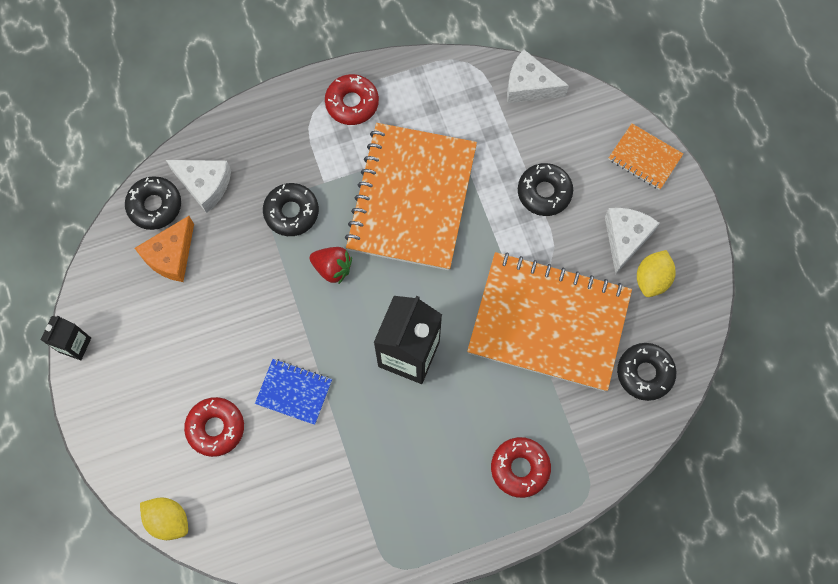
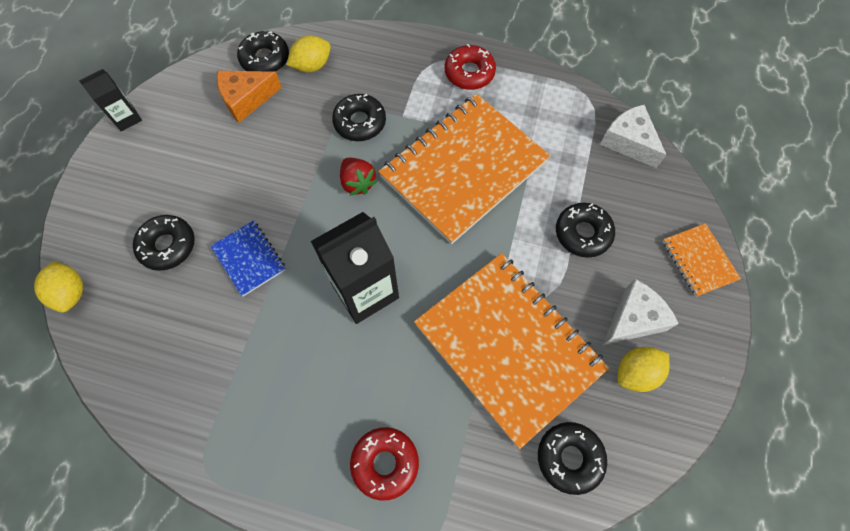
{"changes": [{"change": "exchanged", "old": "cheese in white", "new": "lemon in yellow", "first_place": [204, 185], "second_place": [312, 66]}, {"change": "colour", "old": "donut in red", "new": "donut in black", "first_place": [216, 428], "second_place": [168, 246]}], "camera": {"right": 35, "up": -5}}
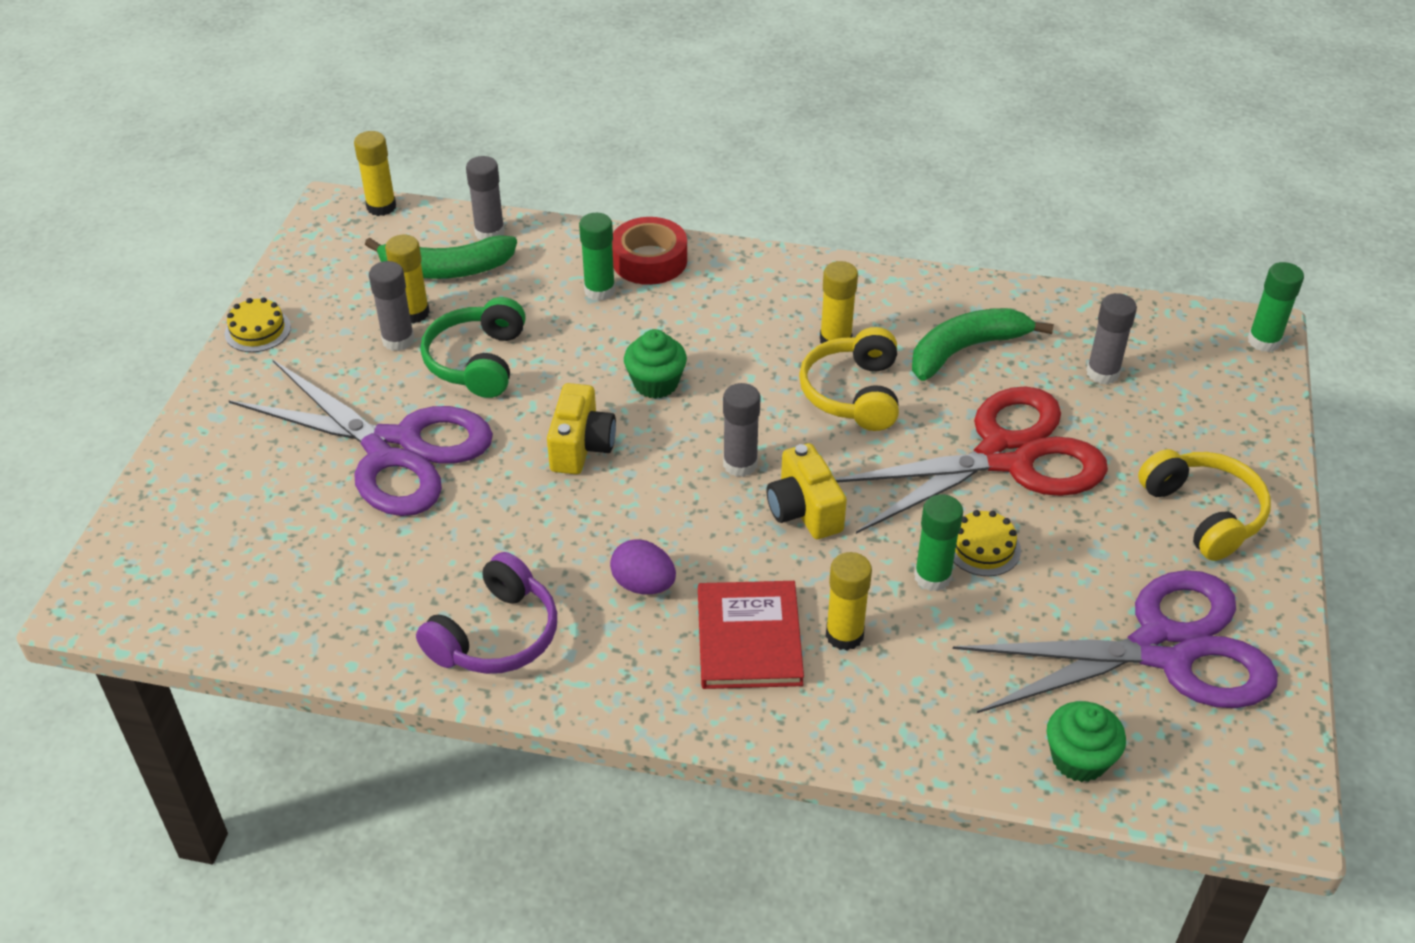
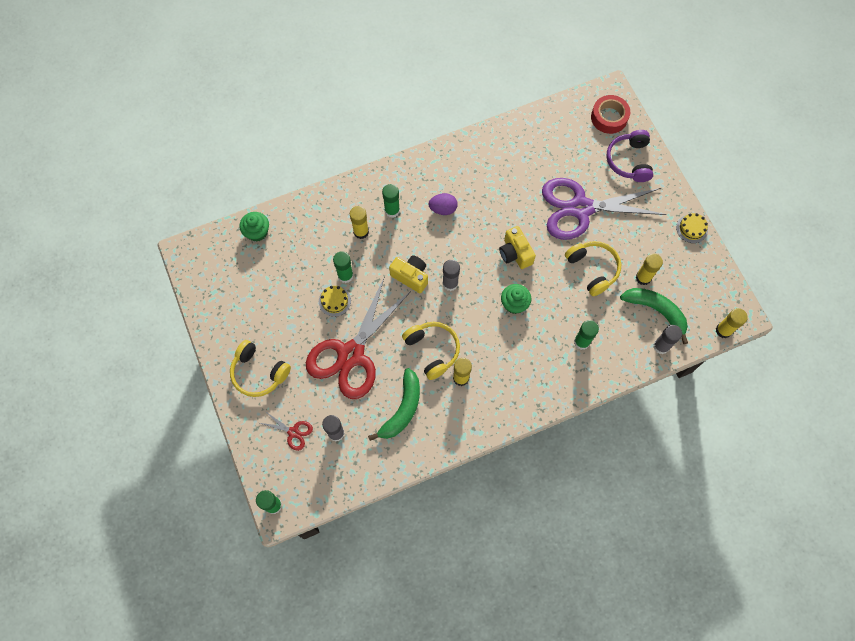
{"changes": [{"change": "spun", "old": "banana in green", "first_place": [445, 269], "second_place": [656, 311], "degrees": 75}, {"change": "missing", "old": "glue stick in grey", "first_place": [398, 340]}, {"change": "relocated", "old": "headphones in purple", "first_place": [496, 635], "second_place": [629, 161]}, {"change": "colour", "old": "headphones in green", "new": "headphones in yellow", "first_place": [477, 361], "second_place": [593, 269]}, {"change": "relocated", "old": "tape in red", "first_place": [649, 260], "second_place": [609, 117]}, {"change": "exchanged", "old": "book in red", "new": "glue stick in green", "first_place": [749, 638], "second_place": [392, 210]}, {"change": "missing", "old": "scissors in purple", "first_place": [1163, 650]}, {"change": "appeared", "new": "scissors in red", "second_place": [293, 432]}], "camera": {"right": 145, "up": 25}}
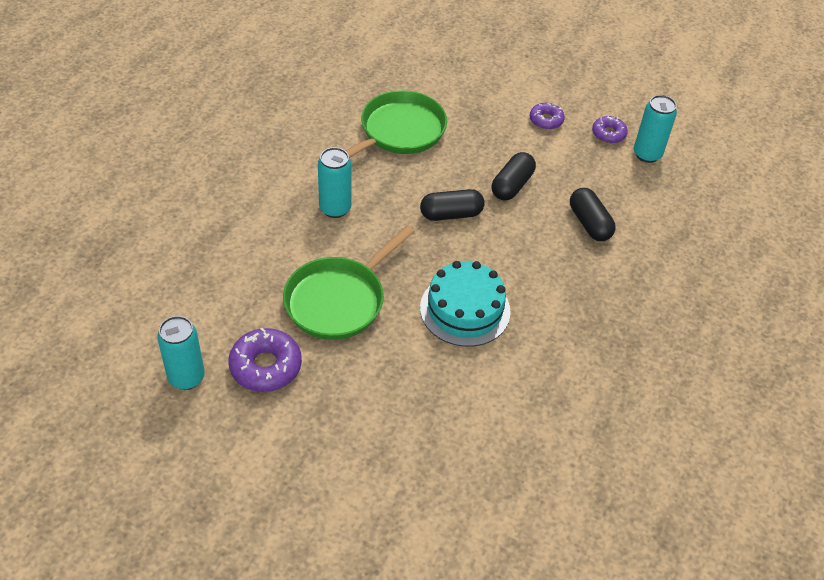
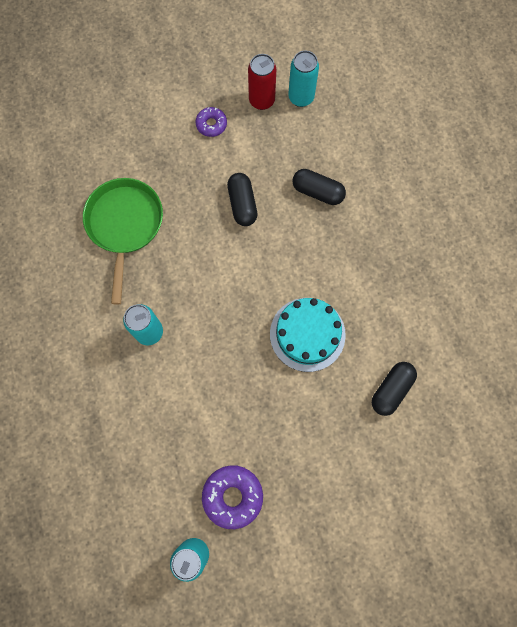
{"changes": [{"change": "missing", "old": "pan in green", "first_place": [339, 300]}, {"change": "relocated", "old": "capsule in black", "first_place": [451, 214], "second_place": [391, 390]}, {"change": "exchanged", "old": "donut in purple", "new": "can in red", "first_place": [608, 134], "second_place": [261, 100]}], "camera": {"right": -40, "up": 25}}
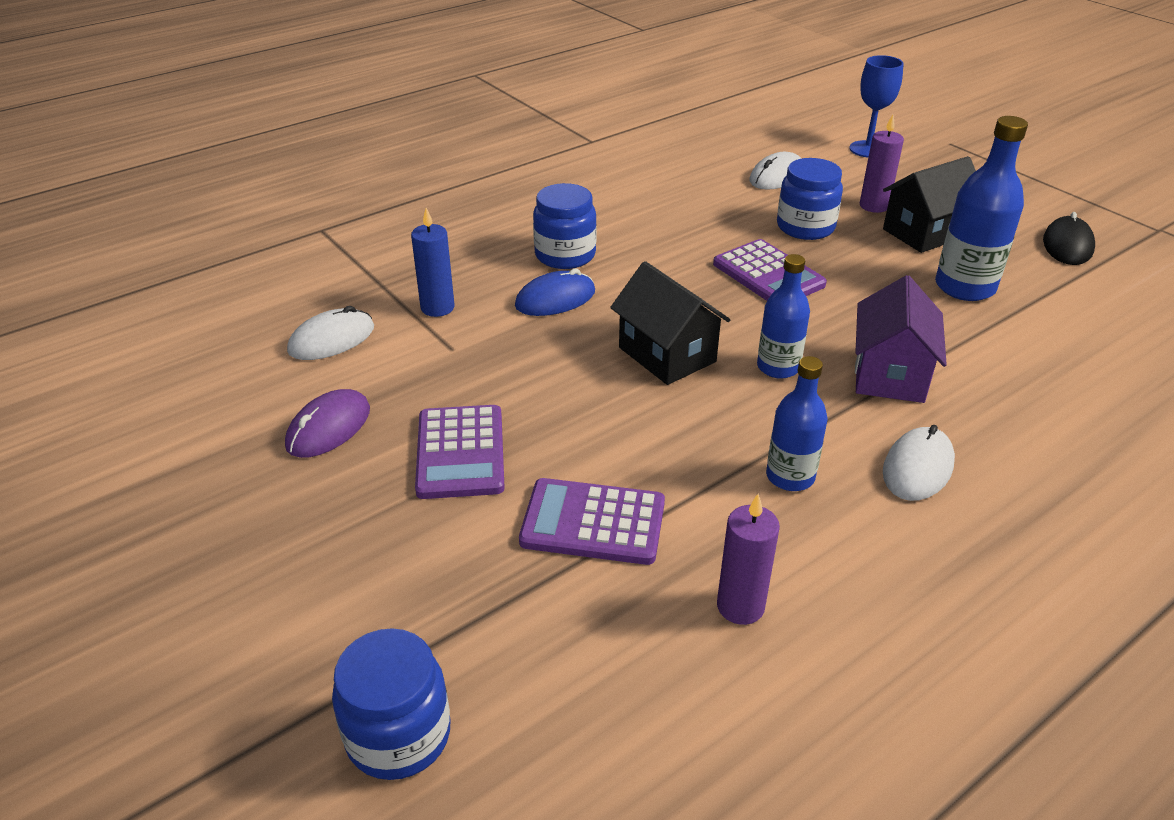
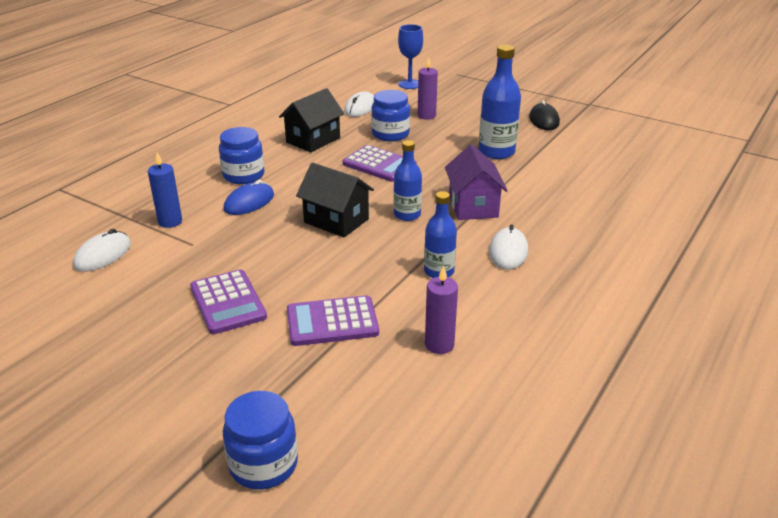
{"changes": [{"change": "missing", "old": "mouse in purple", "first_place": [328, 427]}, {"change": "relocated", "old": "house in black", "first_place": [925, 233], "second_place": [313, 140]}], "camera": {"right": -20, "up": -5}}
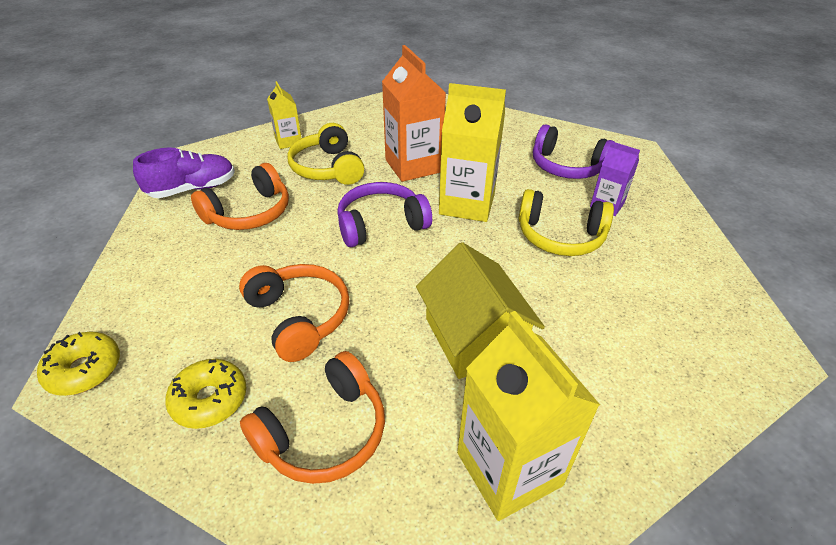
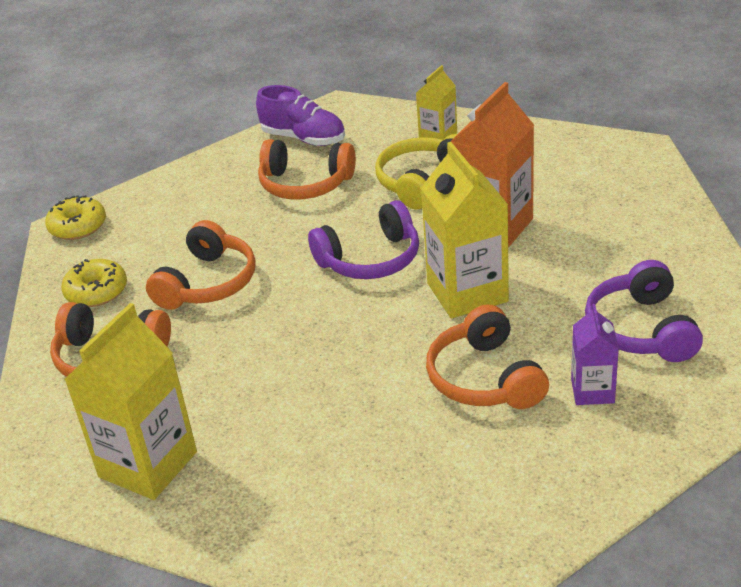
{"changes": [{"change": "spun", "old": "headphones in purple", "first_place": [381, 225], "second_place": [370, 259], "degrees": 120}, {"change": "missing", "old": "house in yellow", "first_place": [474, 337]}, {"change": "colour", "old": "headphones in yellow", "new": "headphones in orange", "first_place": [560, 236], "second_place": [485, 378]}], "camera": {"right": 60, "up": -5}}
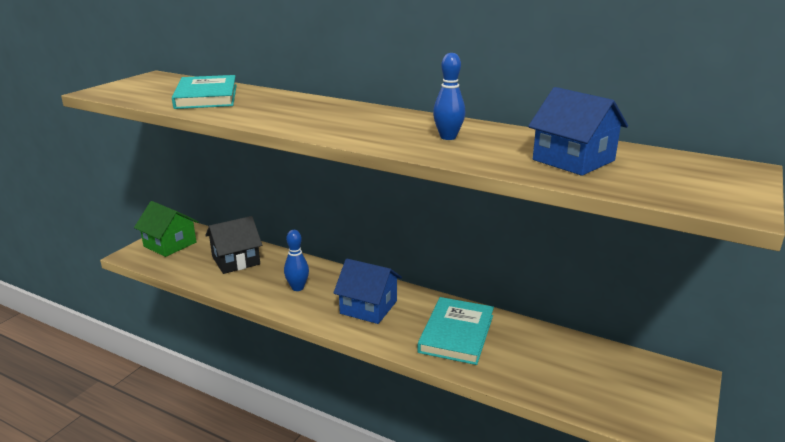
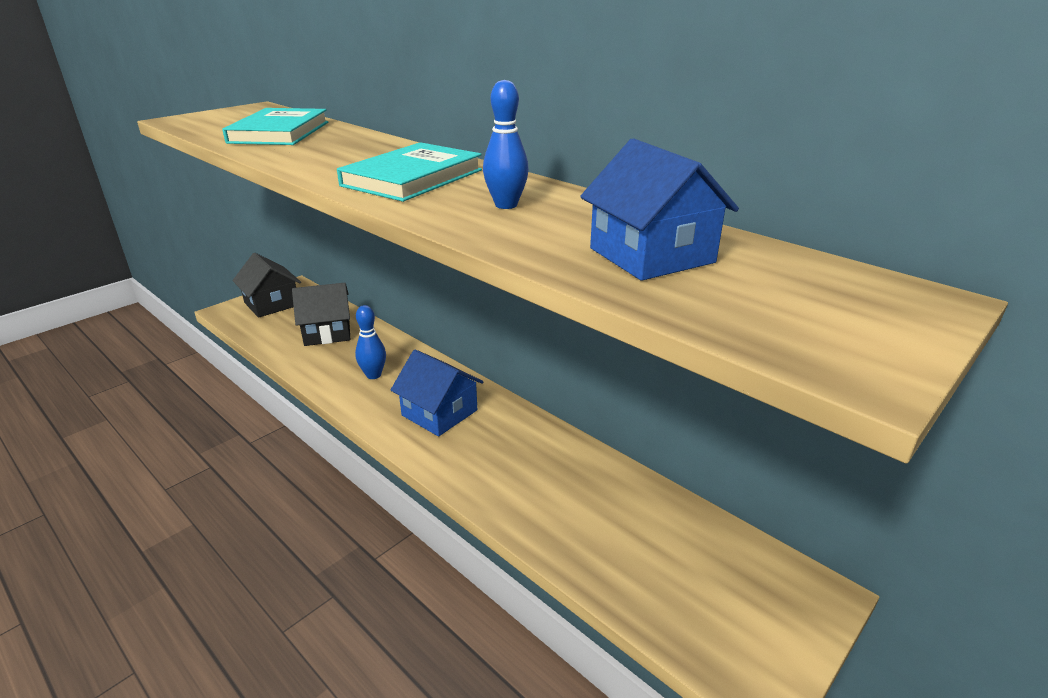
{"changes": [{"change": "colour", "old": "house in green", "new": "house in black", "first_place": [170, 244], "second_place": [272, 304]}, {"change": "relocated", "old": "book in turquoise", "first_place": [456, 333], "second_place": [412, 178]}], "camera": {"right": 15, "up": 5}}
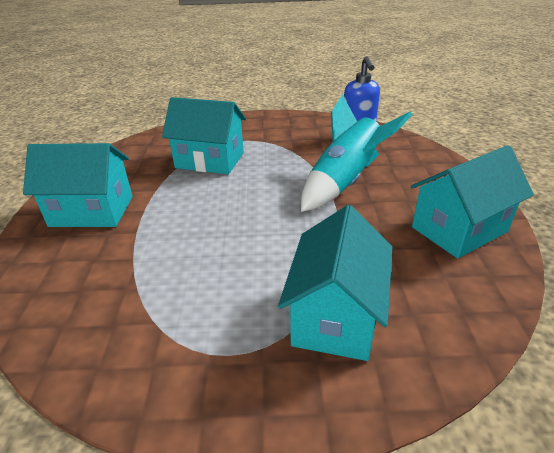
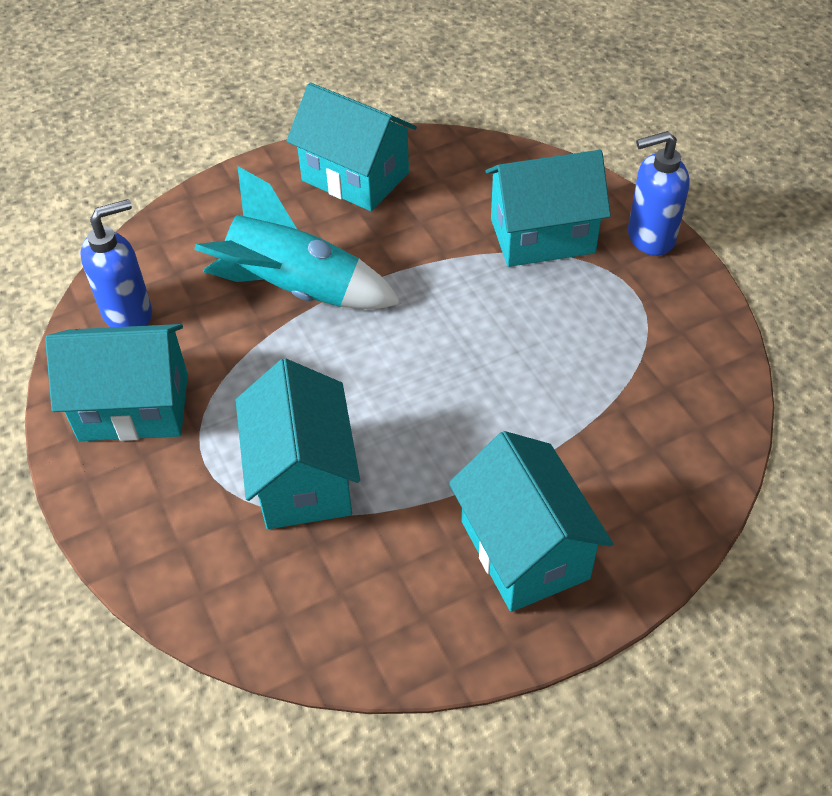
{"changes": [{"change": "appeared", "new": "house in turquoise", "second_place": [134, 407]}, {"change": "appeared", "new": "soap dispenser in blue", "second_place": [650, 237]}], "camera": {"right": -115, "up": 15}}
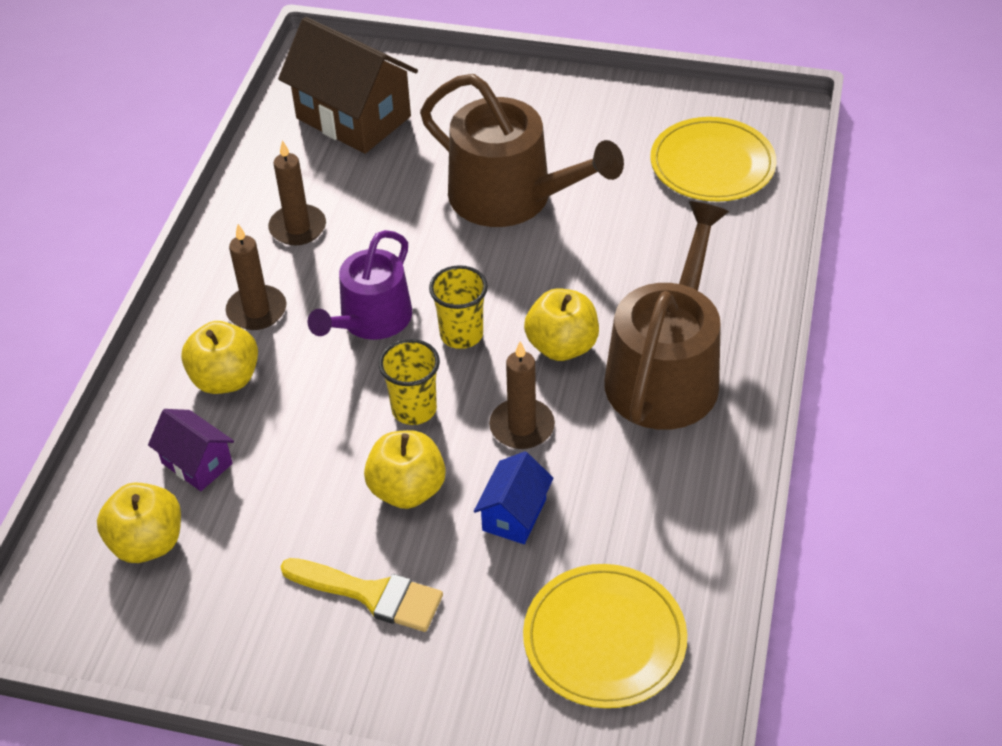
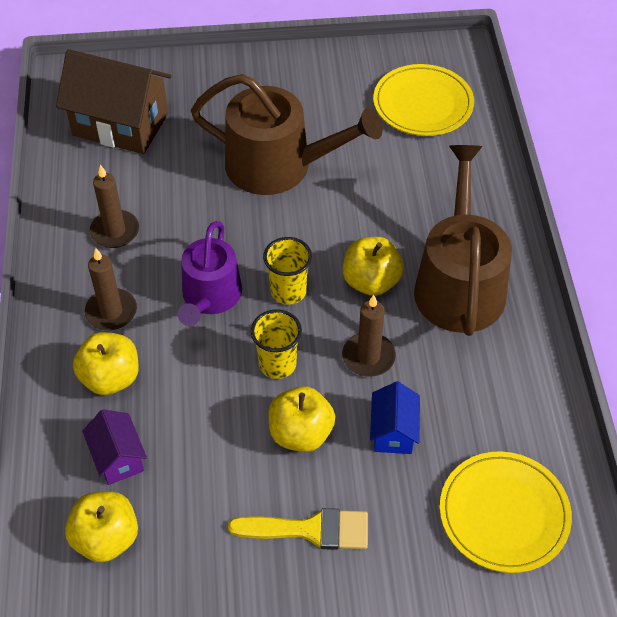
{"changes": [{"change": "spun", "old": "house in purple", "first_place": [197, 463], "second_place": [118, 458], "degrees": 45}], "camera": {"right": -20, "up": 5}}
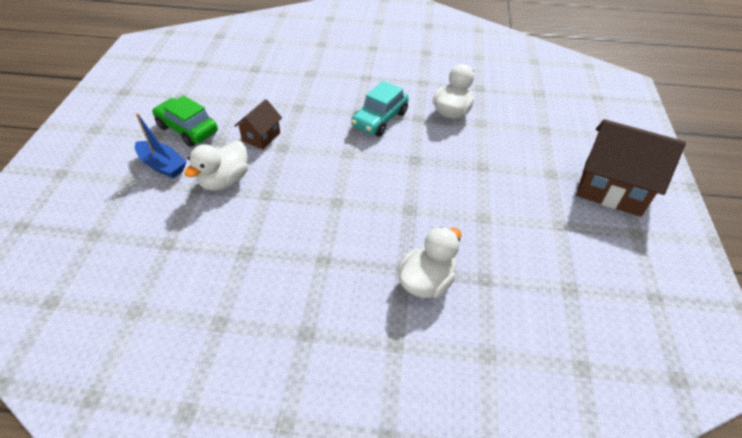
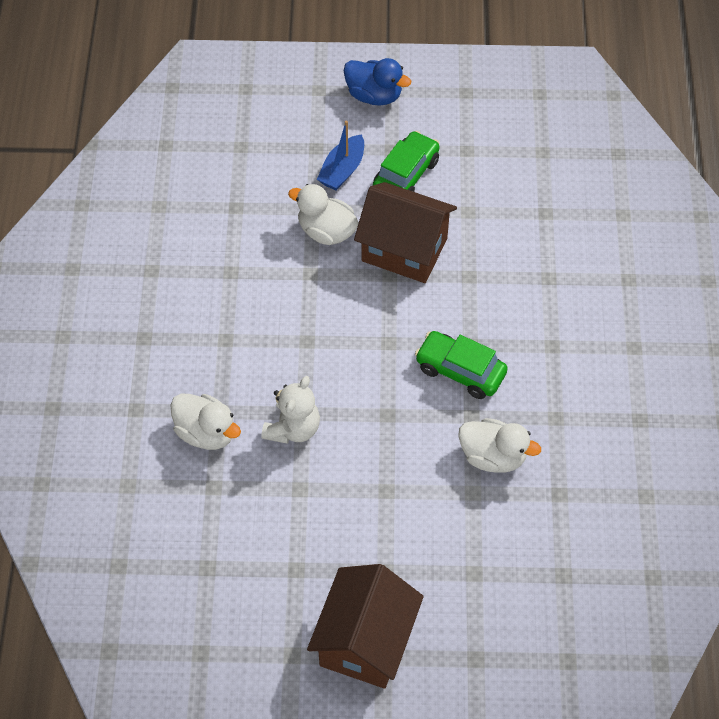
{"changes": [{"change": "size", "old": "house in brown", "first_place": [261, 137], "second_place": [404, 249], "factor": 1.92}, {"change": "colour", "old": "car in turquoise", "new": "car in green", "first_place": [380, 119], "second_place": [460, 371]}, {"change": "appeared", "new": "teddy bear in white", "second_place": [293, 428]}, {"change": "appeared", "new": "duck in blue", "second_place": [374, 95]}], "camera": {"right": 85, "up": 10}}
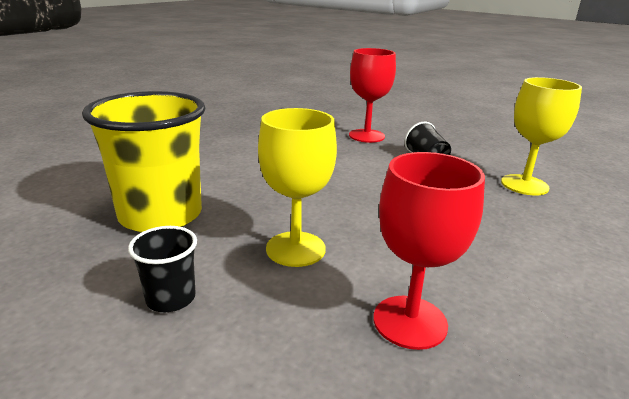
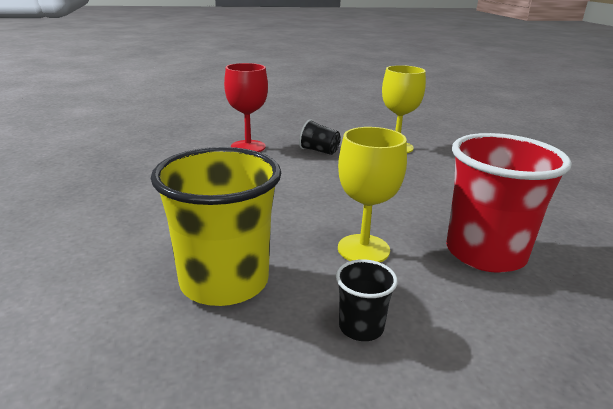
{"changes": [{"change": "exchanged", "old": "goblet in red", "new": "cup in red", "first_place": [410, 322], "second_place": [485, 253]}], "camera": {"right": -45, "up": 0}}
